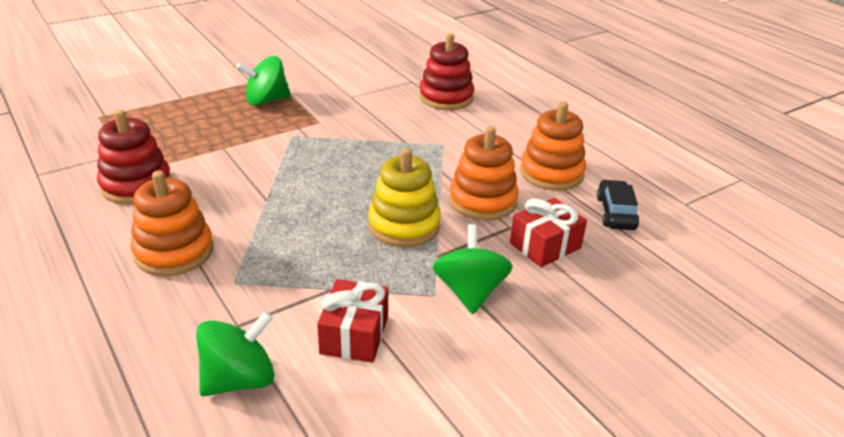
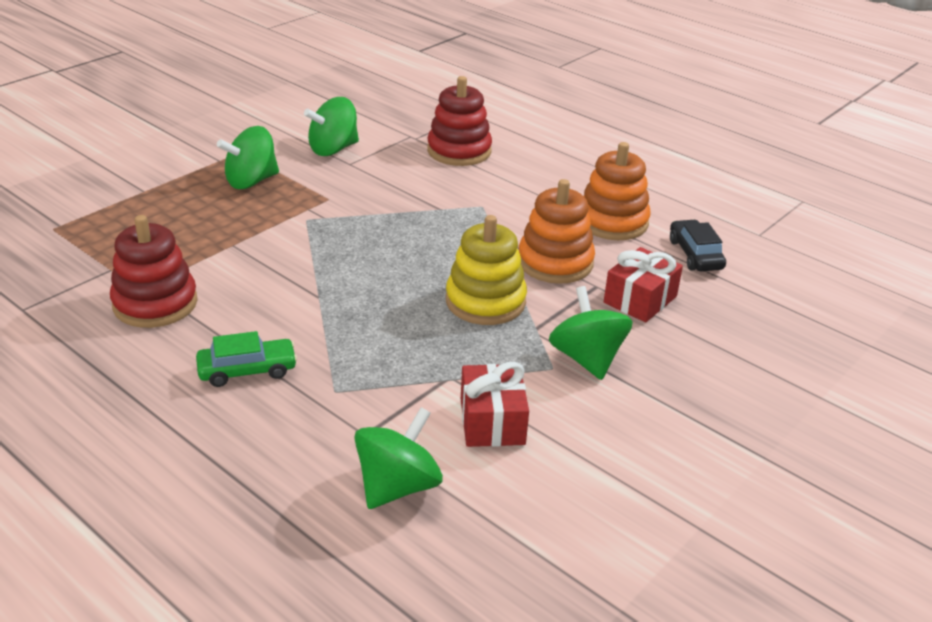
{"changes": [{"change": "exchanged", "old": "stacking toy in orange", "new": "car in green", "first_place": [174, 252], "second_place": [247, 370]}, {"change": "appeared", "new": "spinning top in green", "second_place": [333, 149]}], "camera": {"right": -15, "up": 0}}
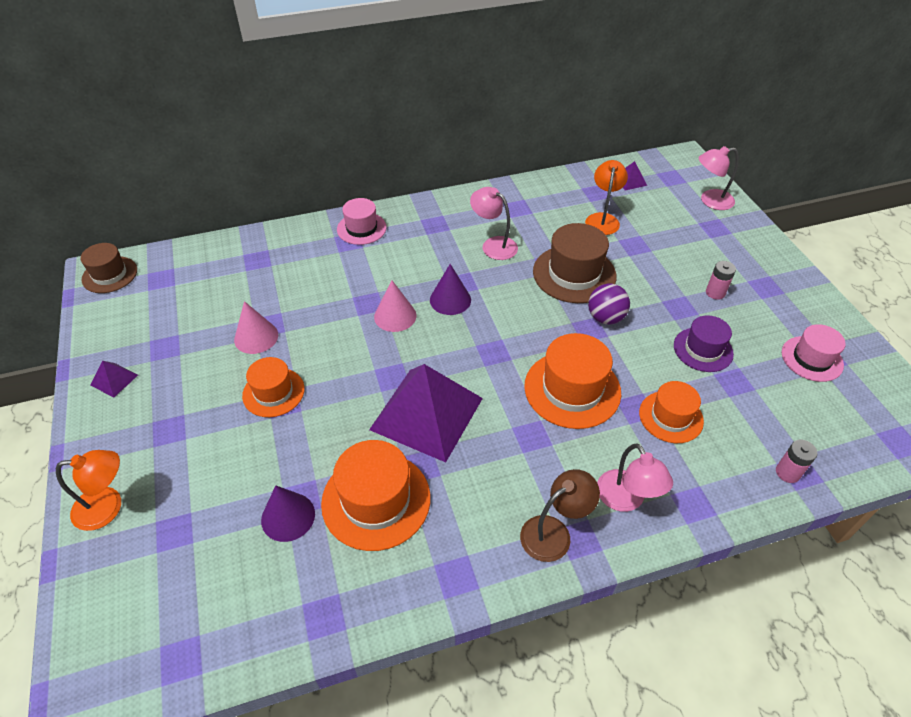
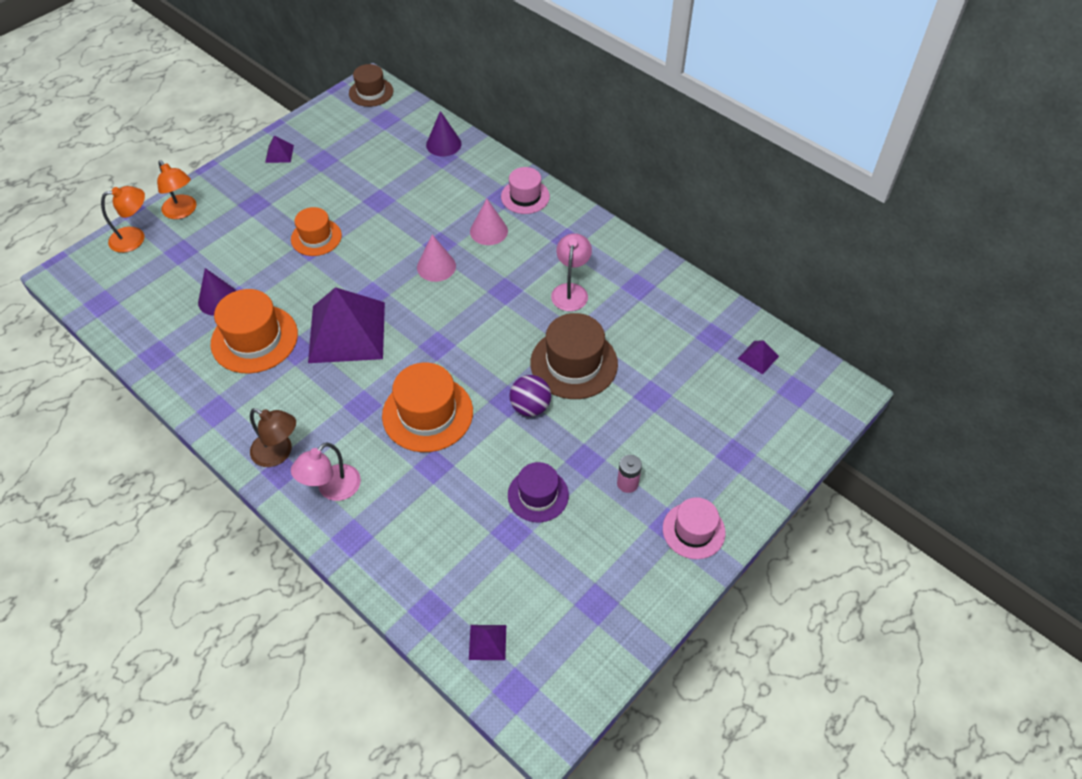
{"changes": [{"change": "relocated", "old": "cone in pink", "first_place": [256, 337], "second_place": [488, 231]}, {"change": "relocated", "old": "cone in purple", "first_place": [450, 300], "second_place": [443, 144]}, {"change": "relocated", "old": "lamp in orange", "first_place": [602, 219], "second_place": [135, 238]}, {"change": "missing", "old": "hat in orange", "first_place": [671, 417]}, {"change": "missing", "old": "lamp in pink", "first_place": [710, 201]}, {"change": "missing", "old": "battery in pink", "first_place": [787, 472]}, {"change": "relocated", "old": "hat in pink", "first_place": [812, 359], "second_place": [693, 530]}, {"change": "appeared", "new": "pyramid in purple", "second_place": [487, 642]}], "camera": {"right": 60, "up": 5}}
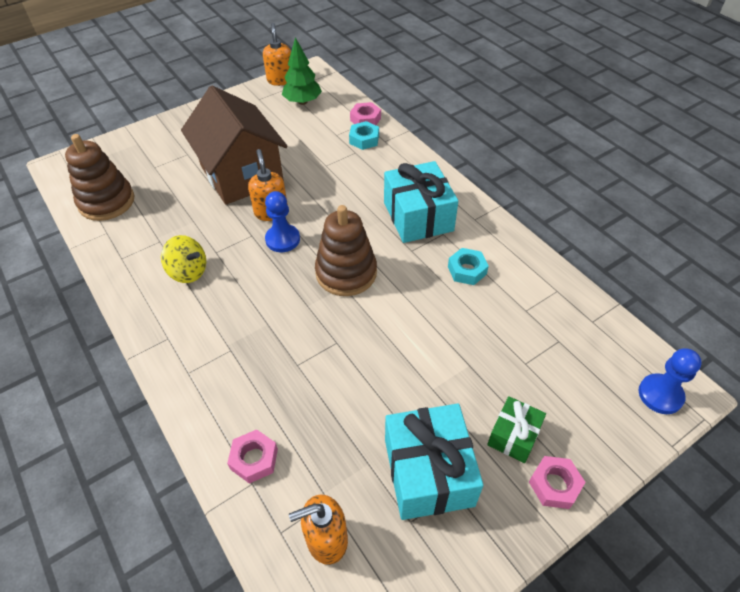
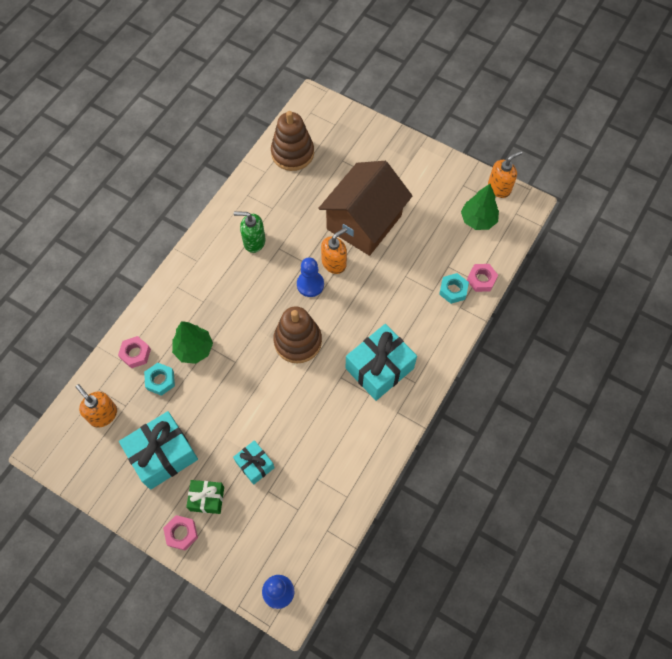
{"changes": [{"change": "exchanged", "old": "spinning top in yellow", "new": "soap dispenser in green", "first_place": [188, 272], "second_place": [254, 241]}, {"change": "relocated", "old": "nut in turquoise", "first_place": [467, 270], "second_place": [160, 380]}, {"change": "appeared", "new": "tree in green", "second_place": [194, 349]}, {"change": "appeared", "new": "gift in turquoise", "second_place": [255, 465]}], "camera": {"right": 65, "up": 15}}
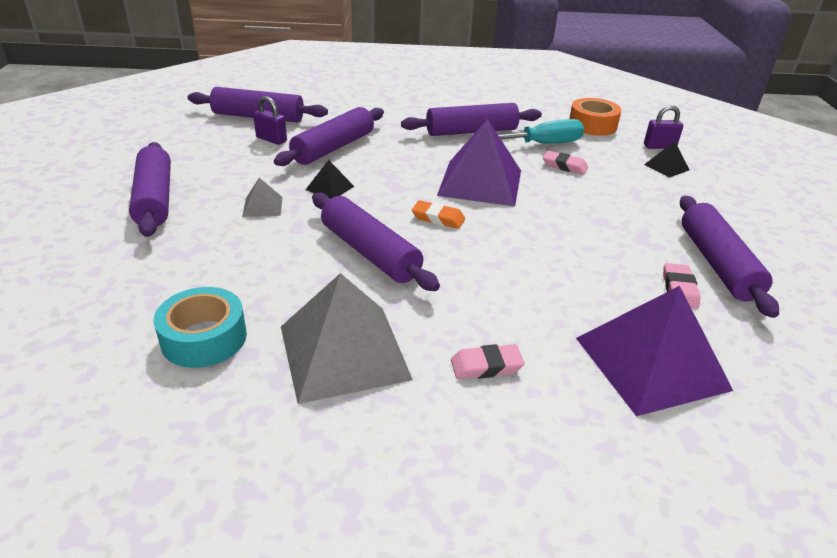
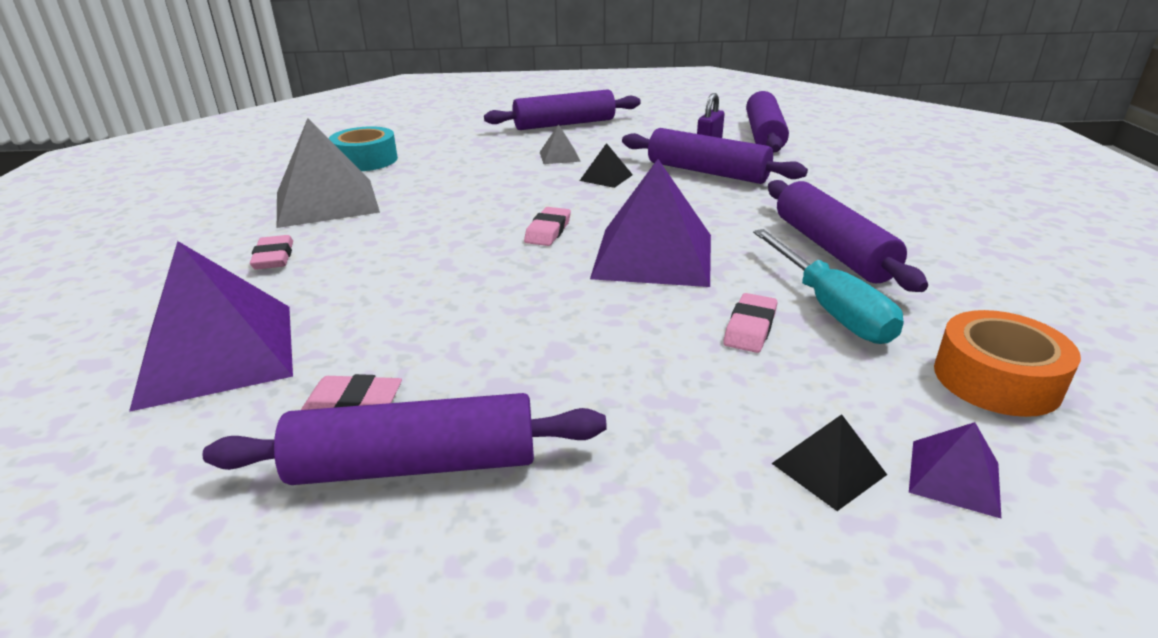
{"changes": [{"change": "missing", "old": "rolling pin in purple", "first_place": [370, 252]}, {"change": "colour", "old": "eraser in orange", "new": "eraser in pink", "first_place": [438, 218], "second_place": [548, 231]}, {"change": "exchanged", "old": "padlock in purple", "new": "pyramid in purple", "first_place": [659, 146], "second_place": [954, 477]}], "camera": {"right": 90, "up": -5}}
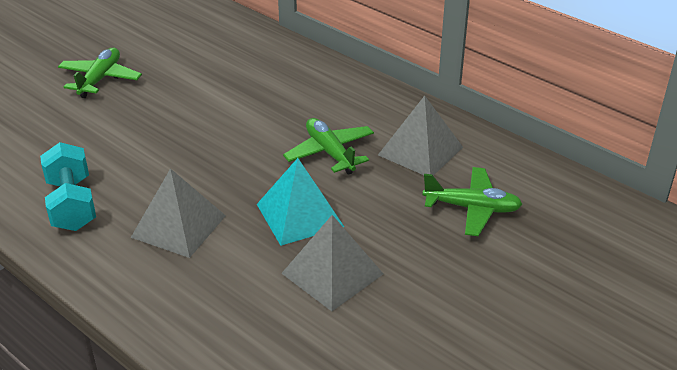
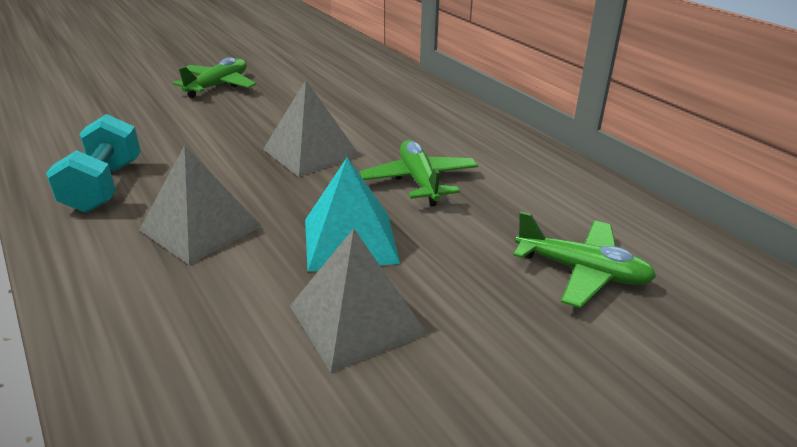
{"changes": [{"change": "relocated", "old": "pyramid in grey", "first_place": [420, 151], "second_place": [311, 152]}], "camera": {"right": 15, "up": -5}}
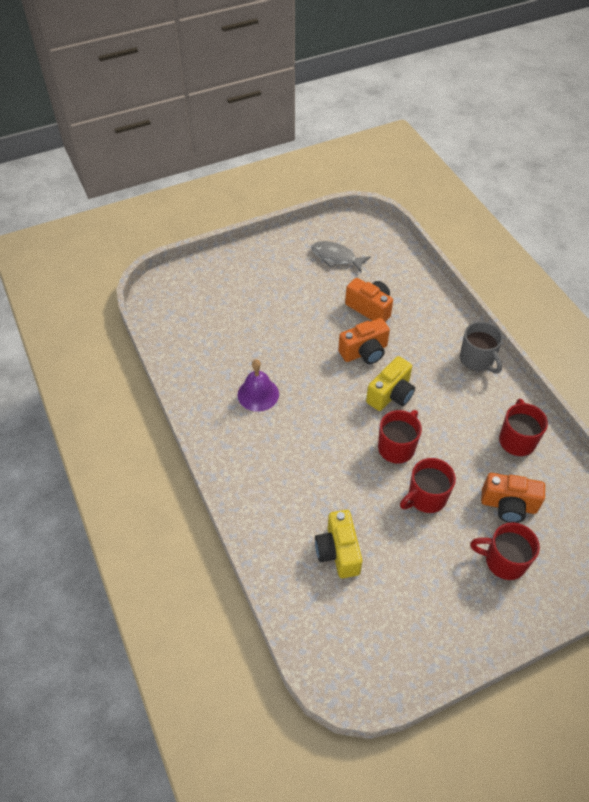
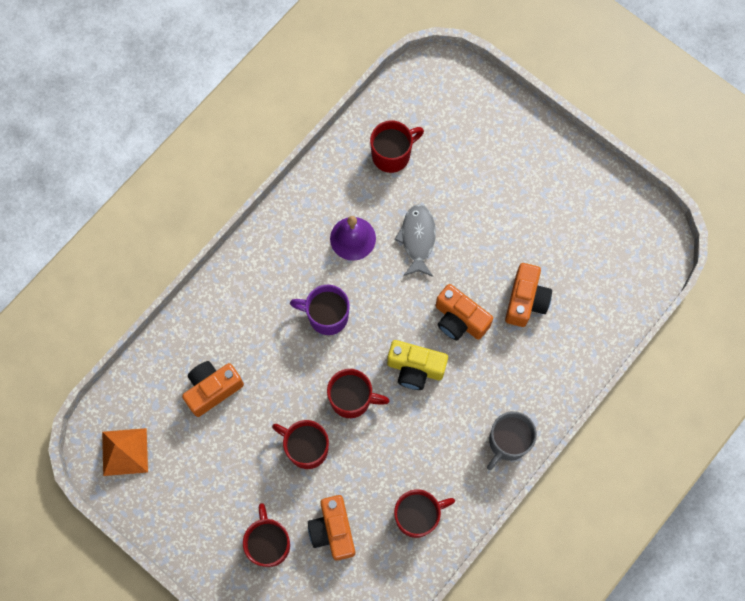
{"changes": [{"change": "relocated", "old": "fish in grey", "first_place": [336, 257], "second_place": [417, 239]}, {"change": "colour", "old": "camera in yellow", "new": "camera in orange", "first_place": [338, 552], "second_place": [212, 389]}, {"change": "appeared", "new": "pyramid in orange", "second_place": [124, 451]}, {"change": "appeared", "new": "mug in purple", "second_place": [327, 316]}, {"change": "appeared", "new": "mug in red", "second_place": [392, 155]}], "camera": {"right": 65, "up": 20}}
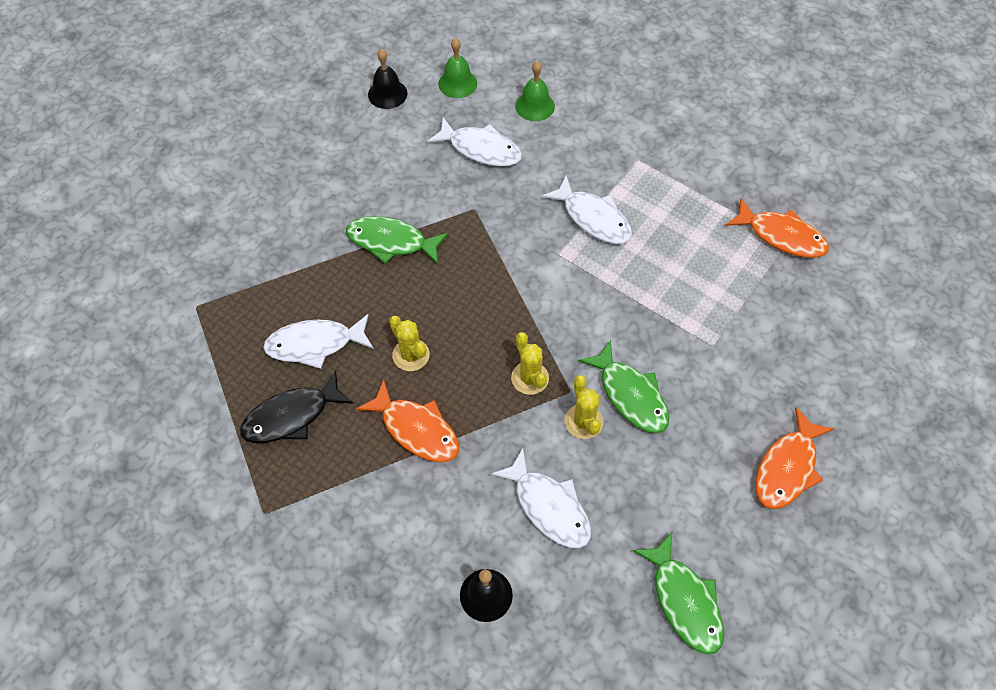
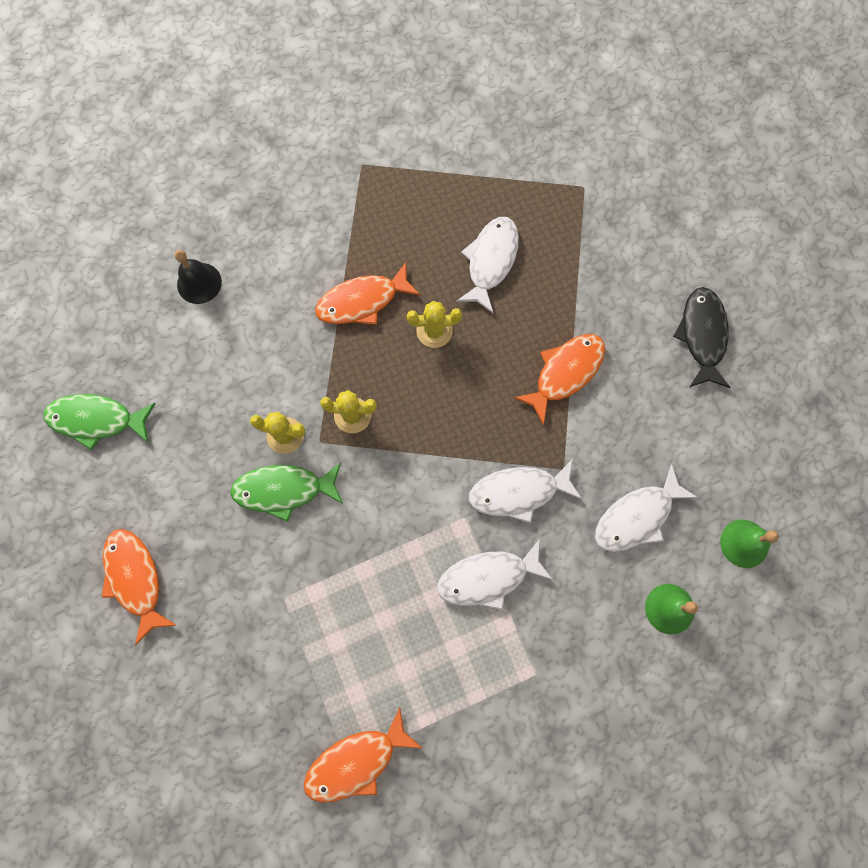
{"changes": [{"change": "relocated", "old": "fish in black", "first_place": [291, 416], "second_place": [702, 335]}, {"change": "colour", "old": "fish in green", "new": "fish in orange", "first_place": [391, 242], "second_place": [565, 373]}, {"change": "missing", "old": "bell in black", "first_place": [387, 94]}, {"change": "relocated", "old": "fish in white", "first_place": [548, 507], "second_place": [518, 492]}], "camera": {"right": 120, "up": 15}}
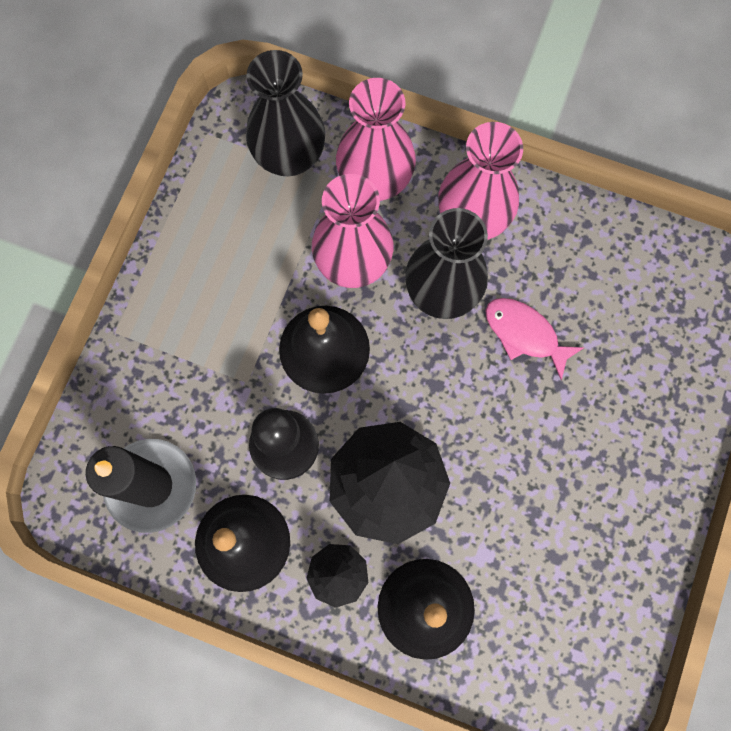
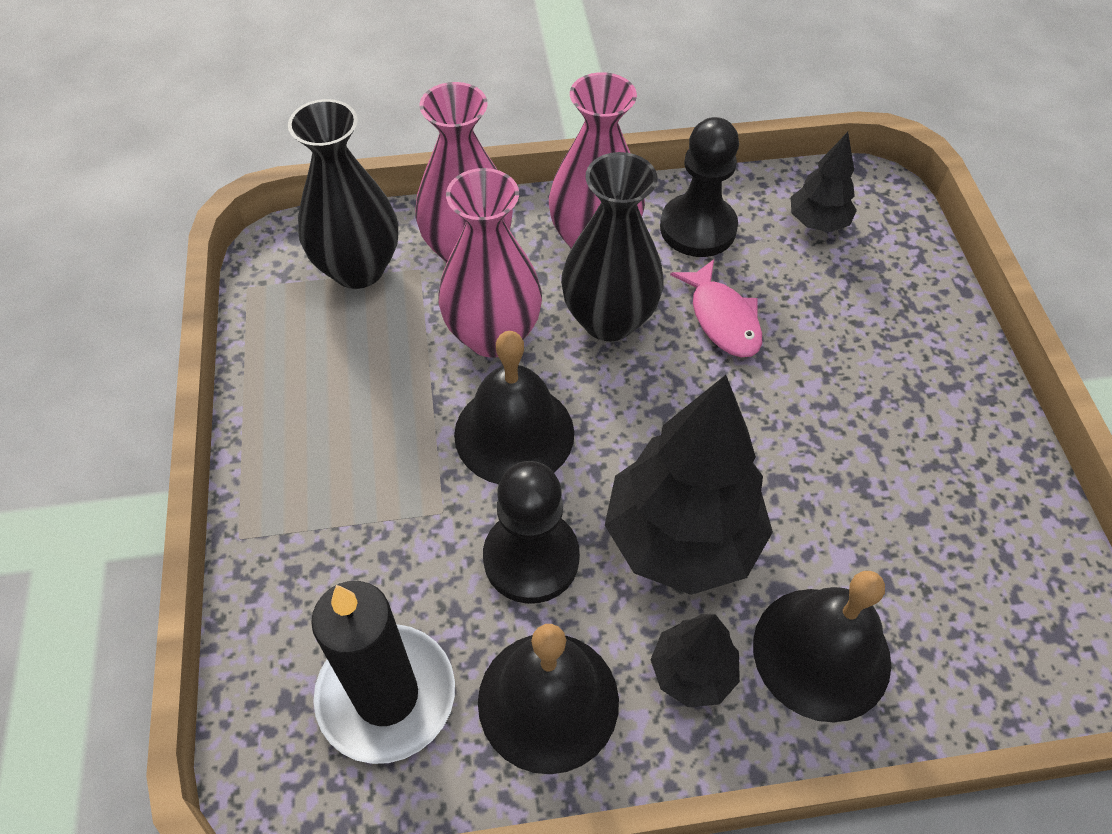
{"changes": [{"change": "spun", "old": "fish in pink", "first_place": [525, 334], "second_place": [722, 319], "degrees": -120}, {"change": "appeared", "new": "pawn in black", "second_place": [698, 228]}, {"change": "appeared", "new": "tree in black", "second_place": [817, 222]}], "camera": {"right": -30, "up": -20}}
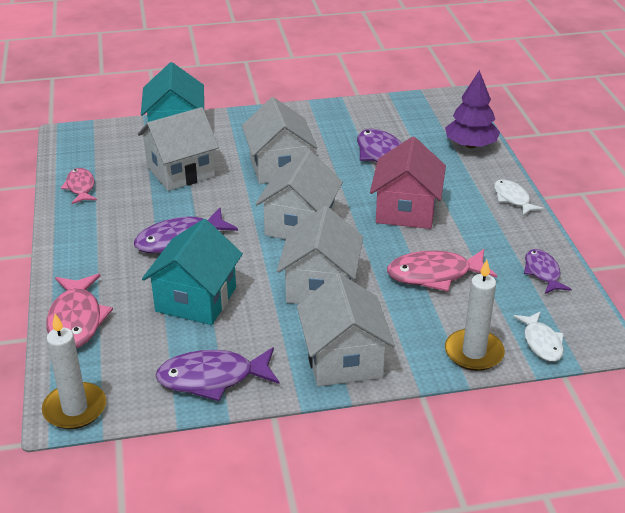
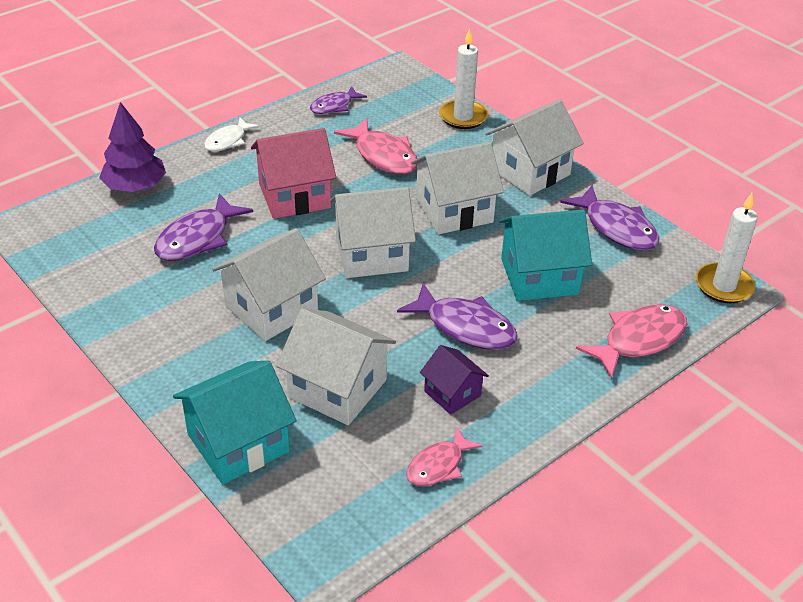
{"changes": [{"change": "missing", "old": "fish in white", "first_place": [541, 342]}, {"change": "appeared", "new": "house in purple", "second_place": [452, 393]}], "camera": {"right": -120, "up": 5}}
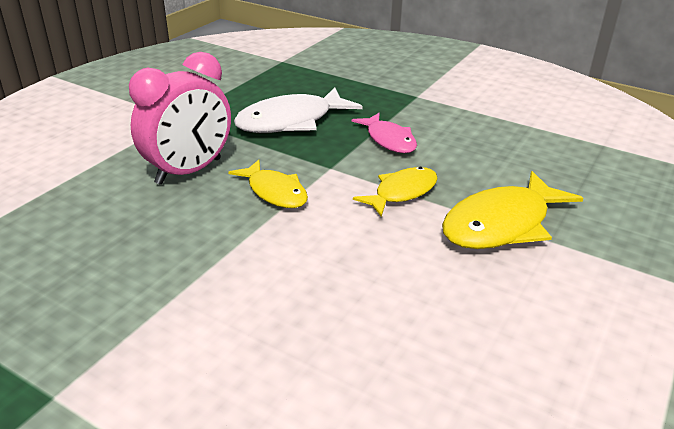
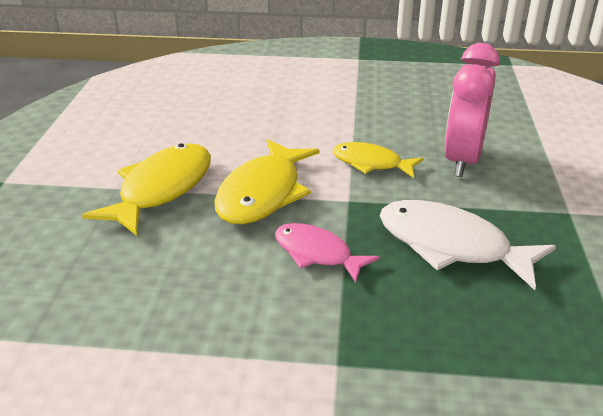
{"changes": [{"change": "spun", "old": "fish in white", "first_place": [291, 121], "second_place": [451, 246], "degrees": -90}, {"change": "size", "old": "fish in yellow", "first_place": [402, 192], "second_place": [263, 193], "factor": 1.6}], "camera": {"right": 155, "up": 0}}
